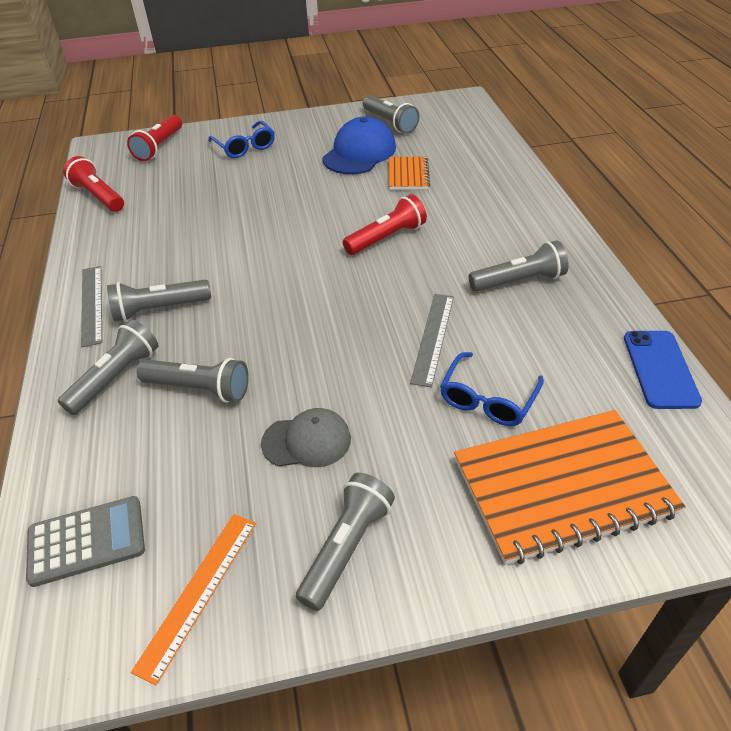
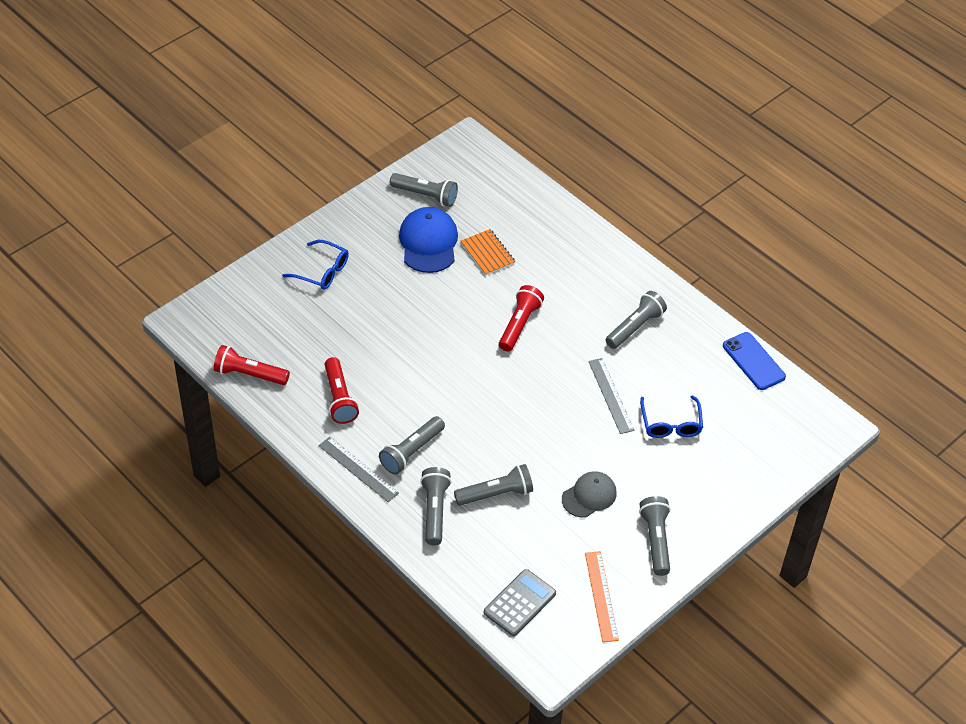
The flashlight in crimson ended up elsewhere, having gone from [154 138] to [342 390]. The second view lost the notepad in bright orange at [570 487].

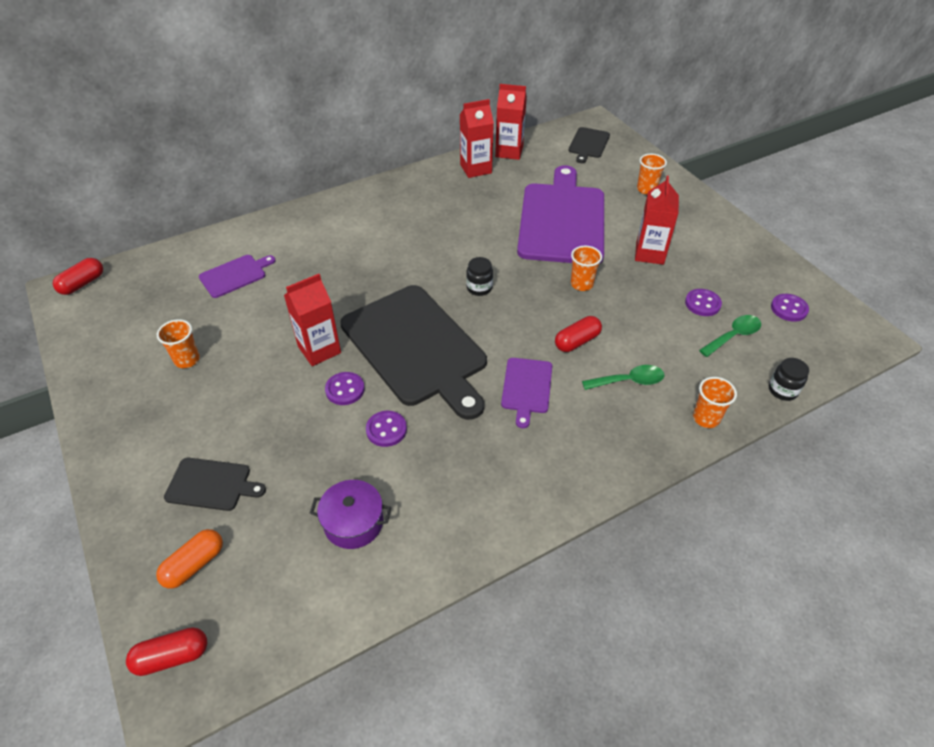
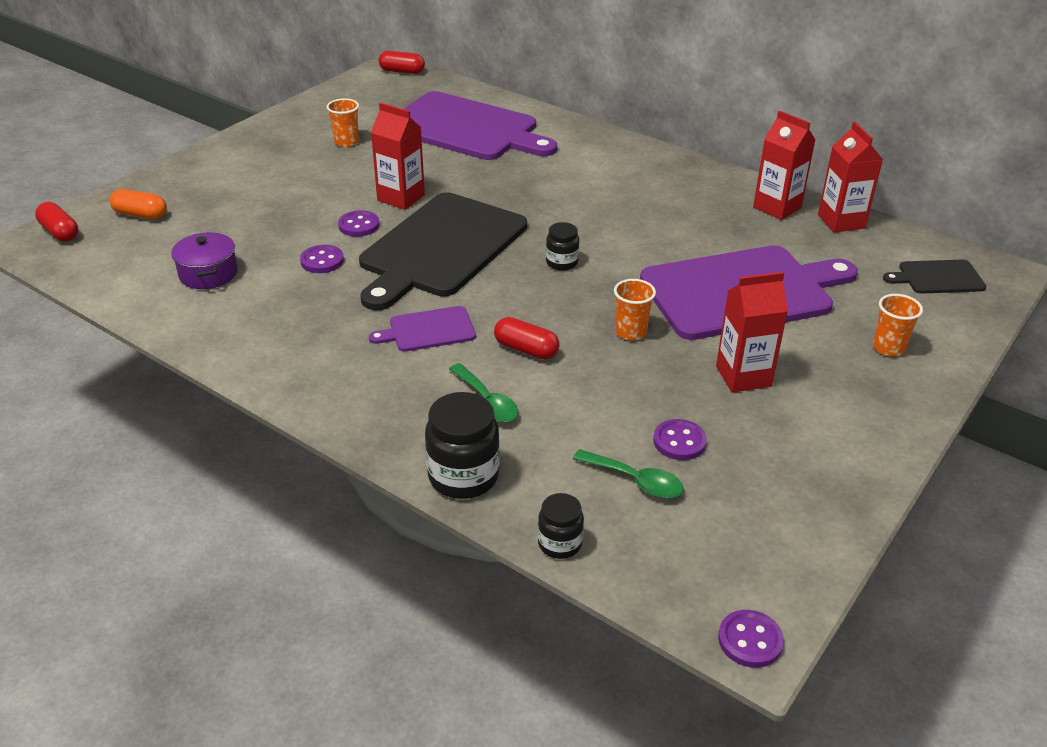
The size of the cutting board in violet at [237 276] changed by a factor of 2.22. The shirt button in violet ended up elsewhere, having gone from [790 308] to [751 639]. Where the beaker in bright orange stood at [715 402], the jam jar in ebony came to stand at [462 445]. The second view lost the cutting board in ebony at [215 484].

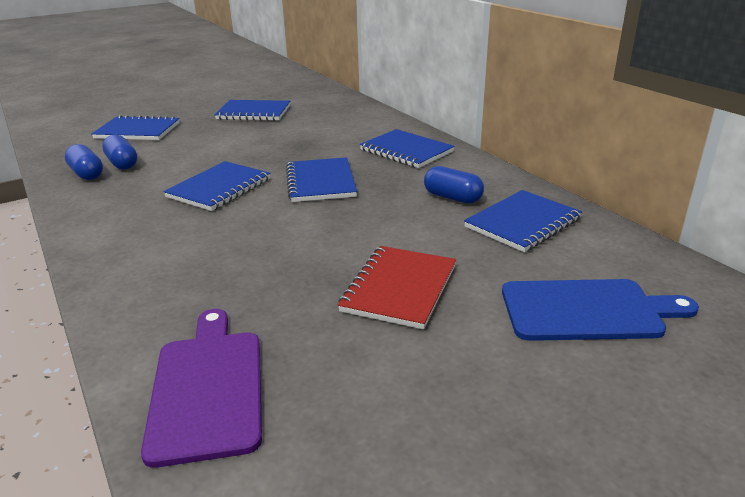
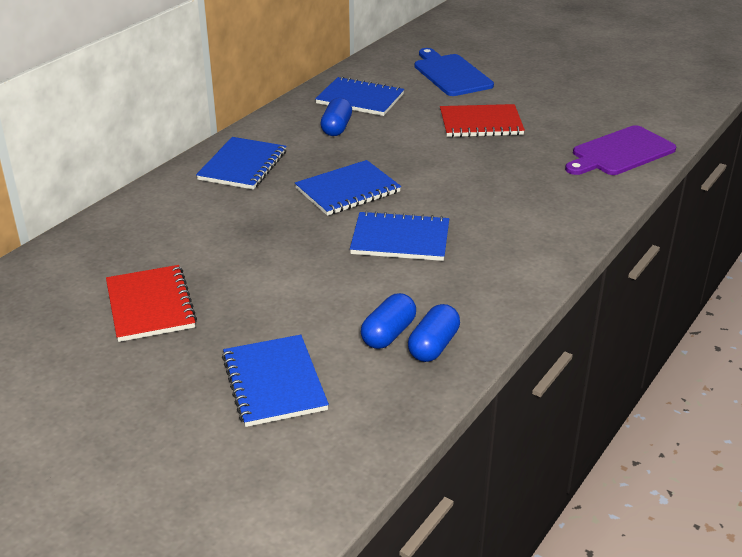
What was the notepad in blue at [252 110] turned into the notepad in crimson at [151 303].

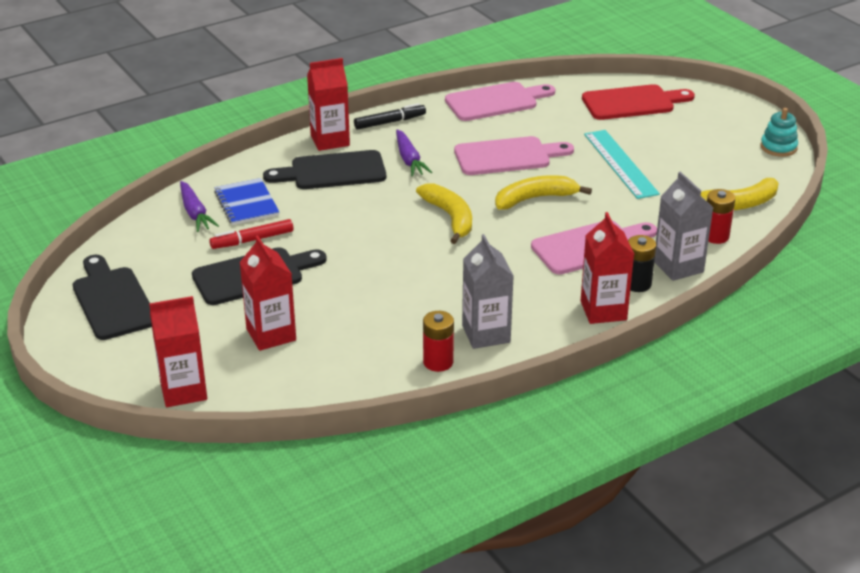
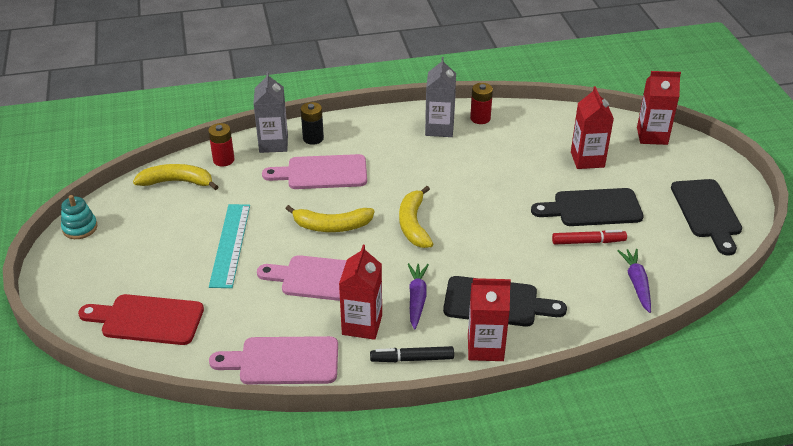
The second view lost the notepad in blue at [246 201]. The juice carton in crimson ended up elsewhere, having gone from [607 268] to [360 292].

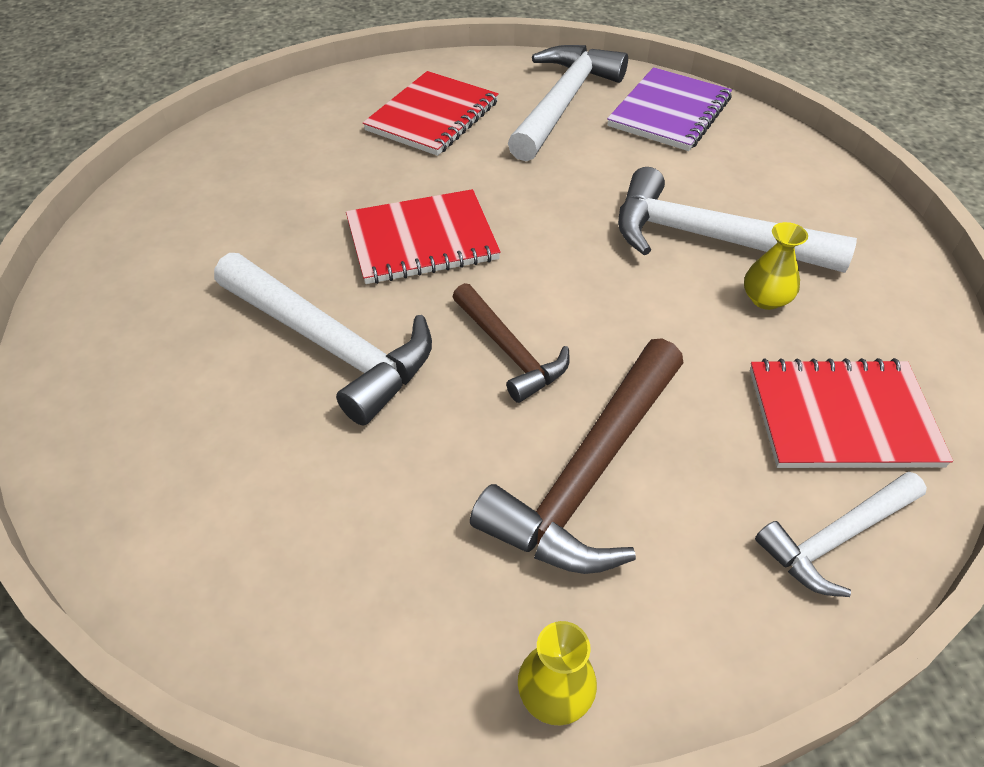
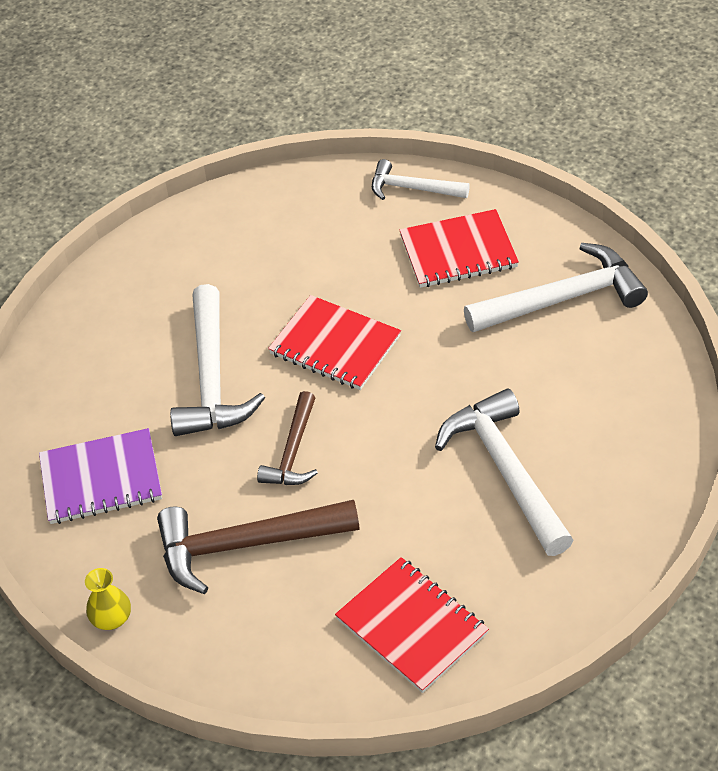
The notepad in violet ended up elsewhere, having gone from [669 109] to [100 476]. The second view lost the flower vase in golden at [776 266]. The claw hammer in pure white ended up elsewhere, having gone from [841 534] to [421 179].

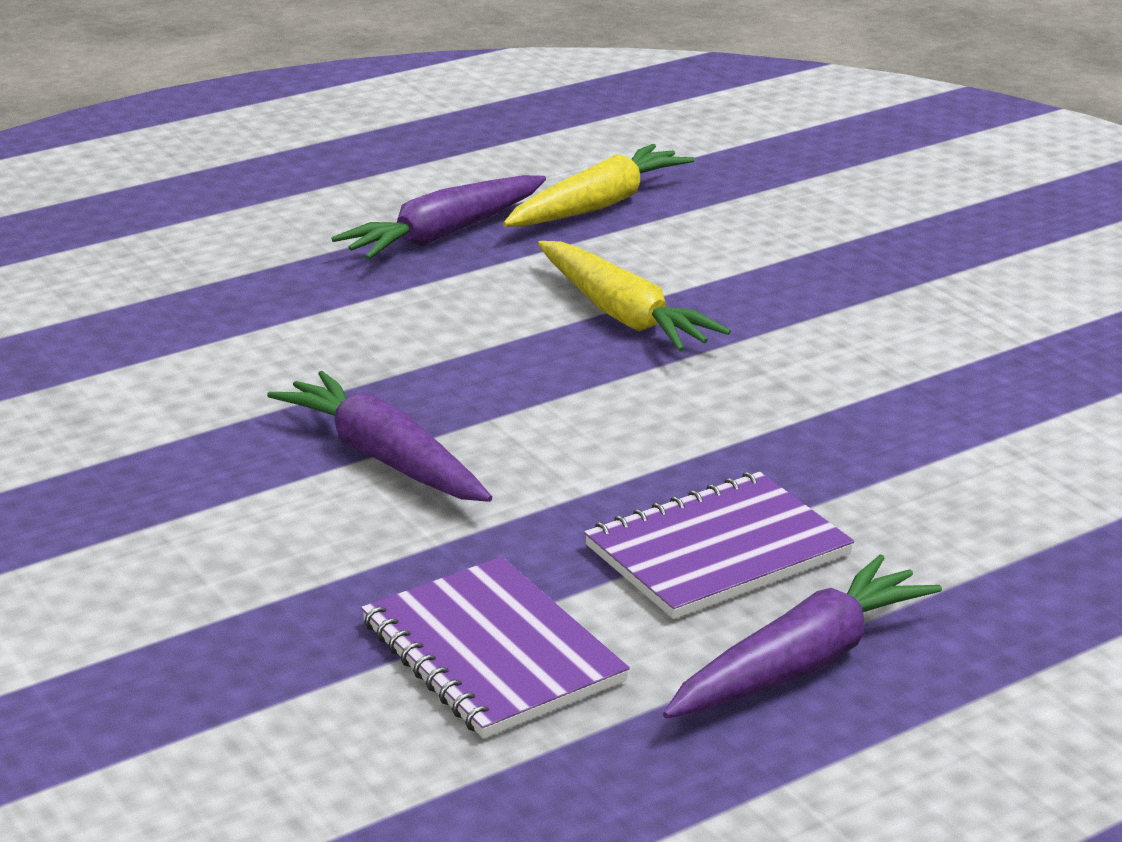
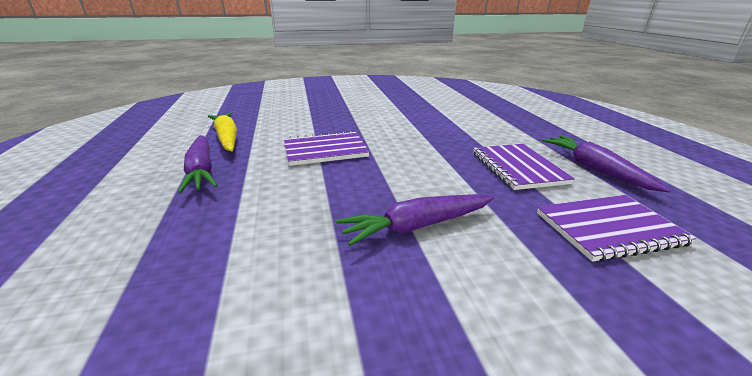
Where the root vegetable in golden stood at [634 296], the notepad in violet came to stand at [327 148].

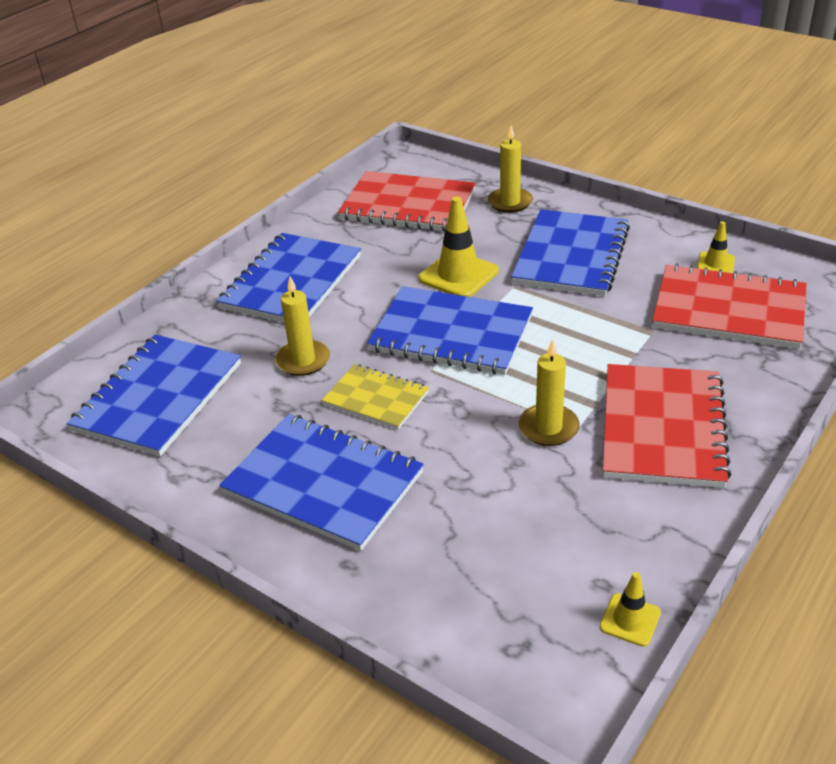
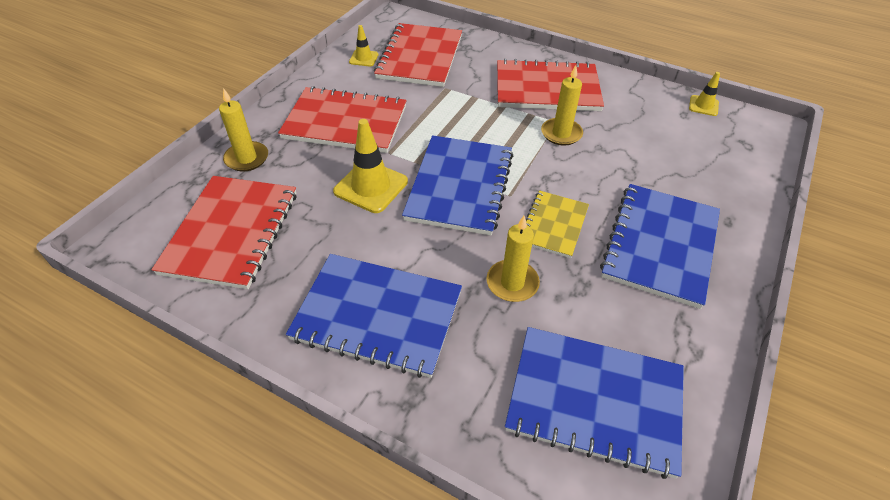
What was the notepad in blue at [570 252] turned into the notepad in crimson at [342 119].

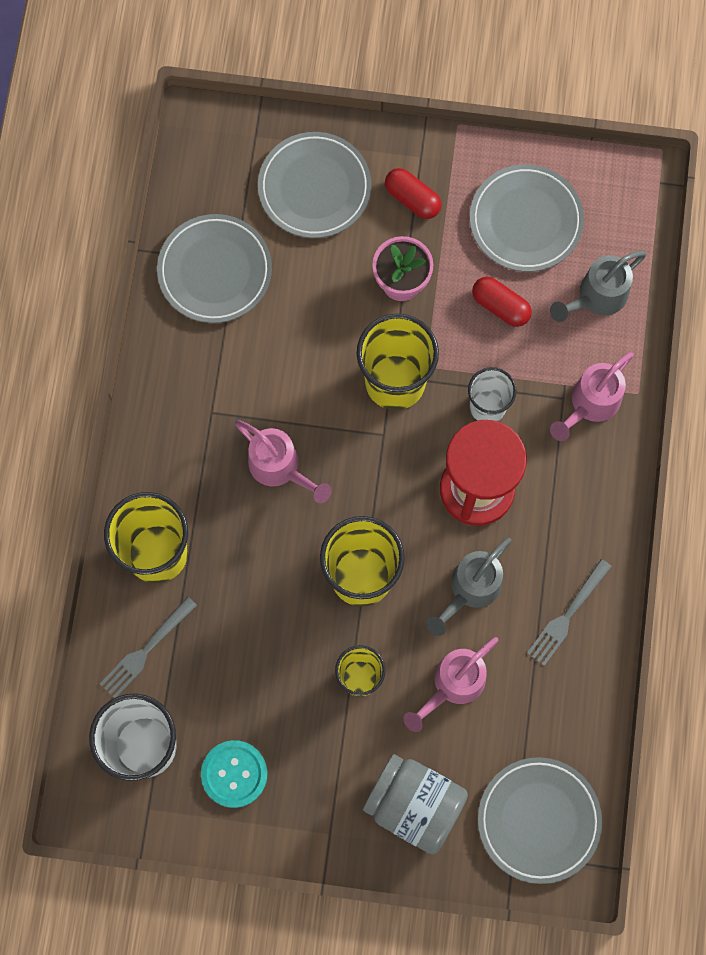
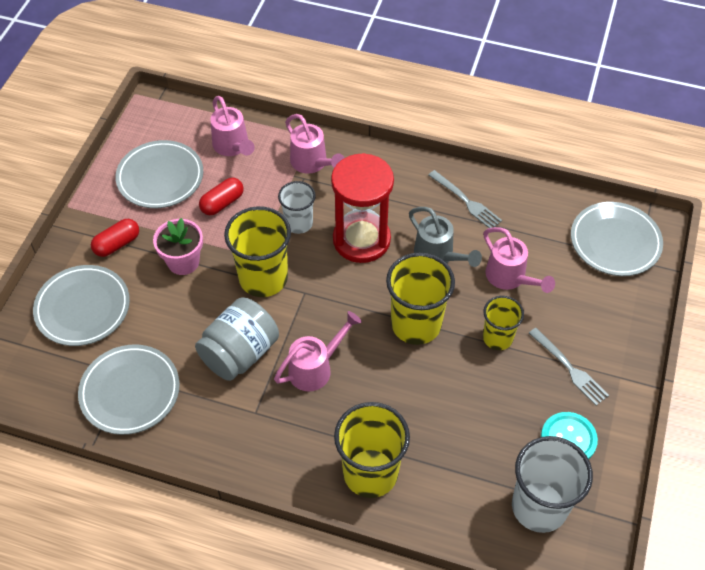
What was the sprinkling can in ash-grey at [598 286] turned into the sprinkling can in rose-pink at [232 126]. The fork in ash-grey ended up elsewhere, having gone from [148 647] to [569 367]. The jam jar in ash-grey ended up elsewhere, having gone from [415 804] to [237 339].

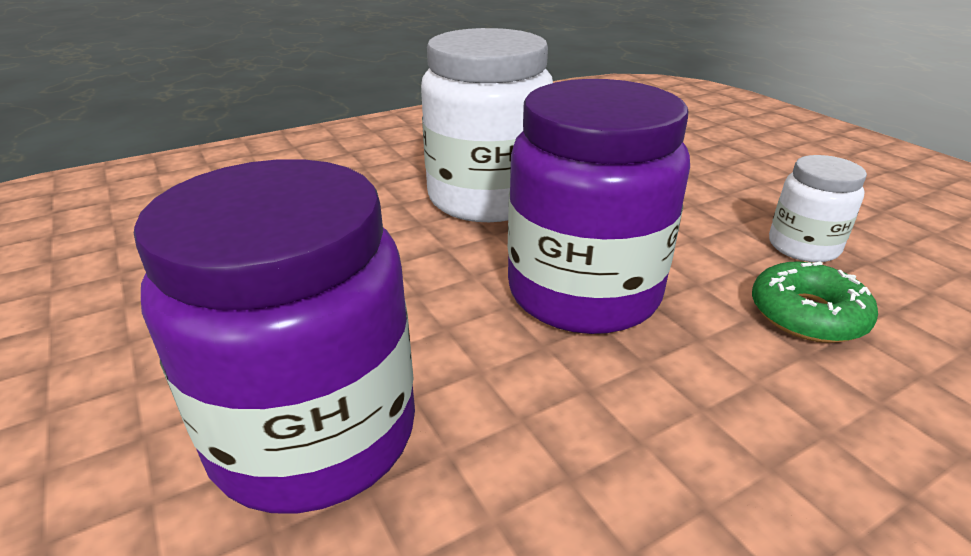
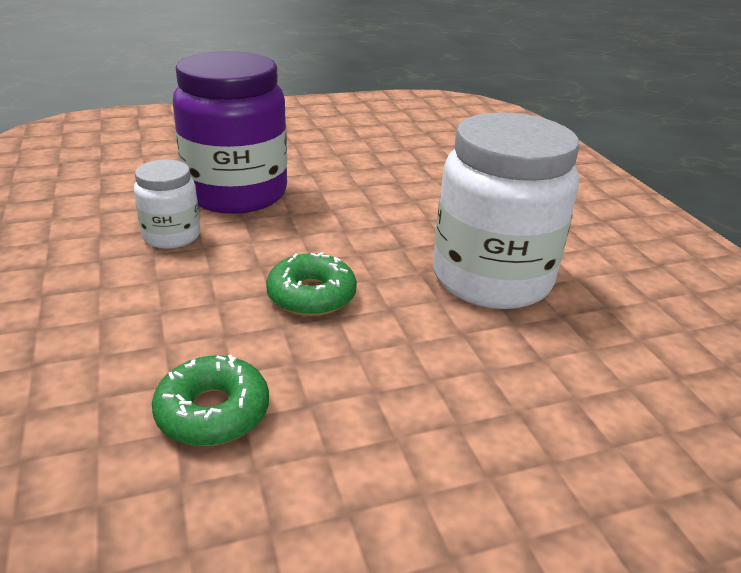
Where the jam jar in violet stood at [599 206], the doughnut in green came to stand at [311 284]. The jam jar in pure white ended up elsewhere, having gone from [818 208] to [167 204].

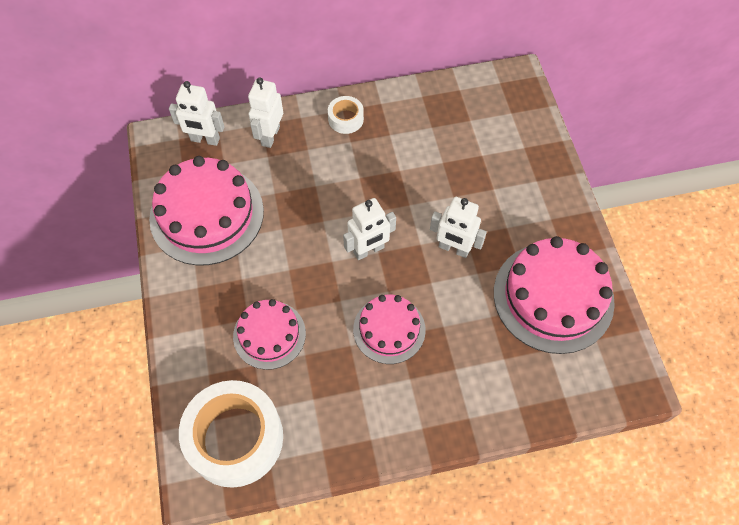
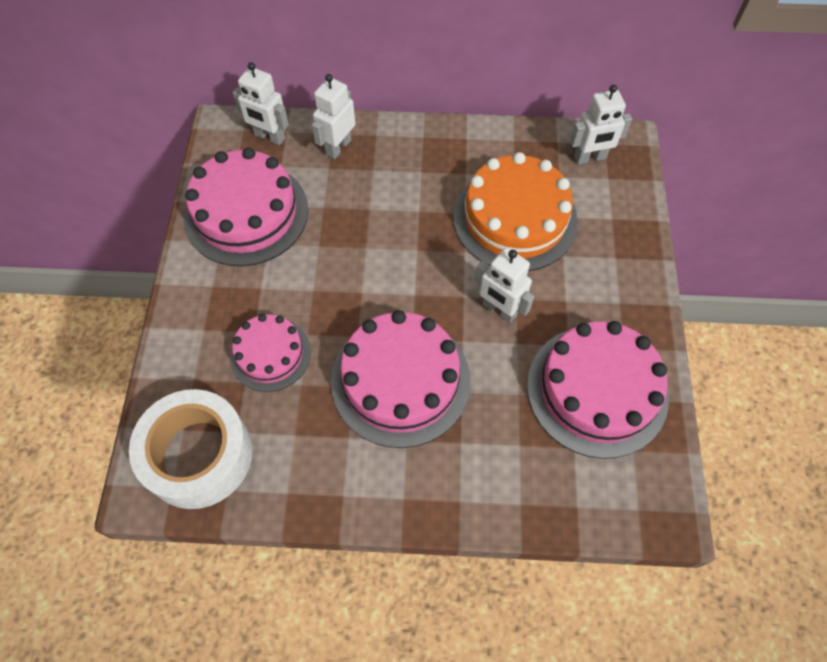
The second view lost the sticky tape in pure white at [346 115]. The toy robot in pure white ended up elsewhere, having gone from [369 229] to [601 124]. The size of the layer cake in rose-pink at [389 329] changed by a factor of 1.69. The second view gained the layer cake in bright orange at [515 211].

